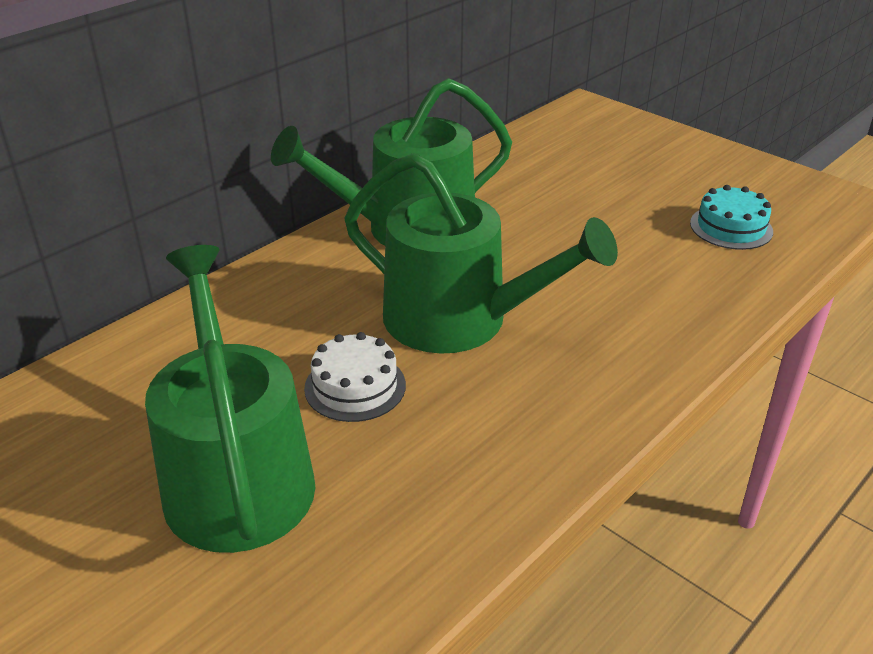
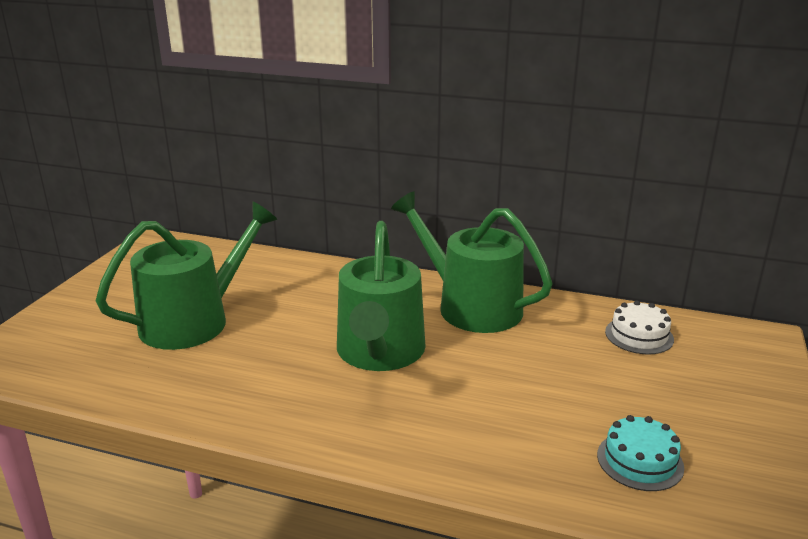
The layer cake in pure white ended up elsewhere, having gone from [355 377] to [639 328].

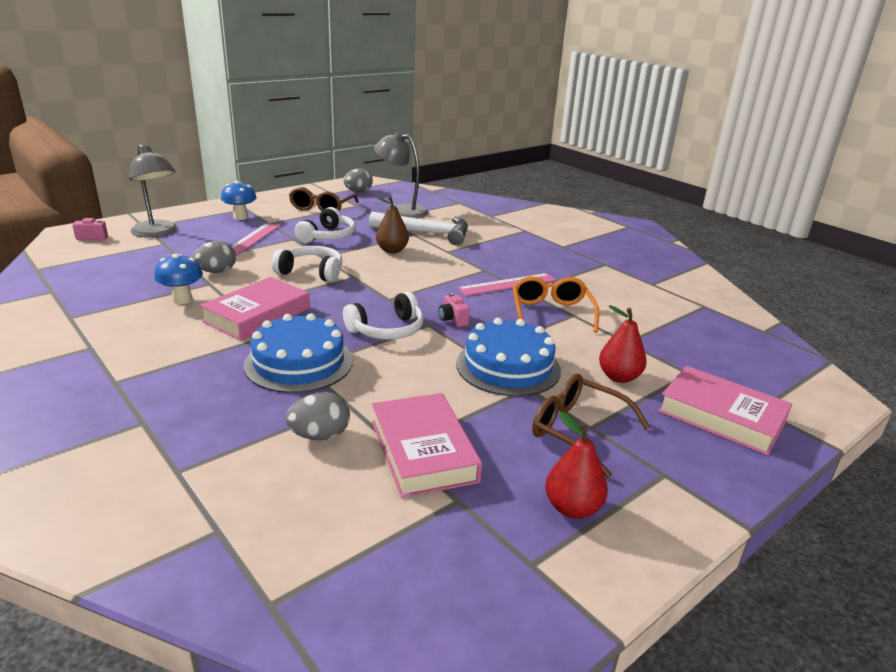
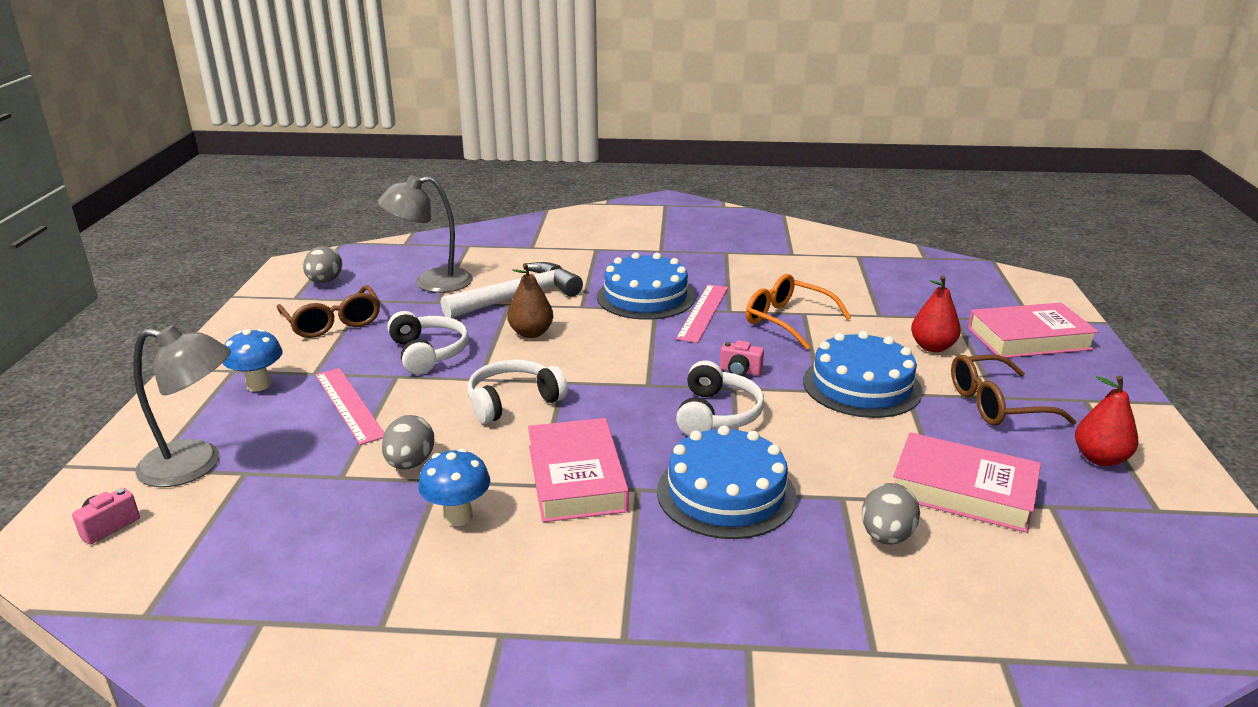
The second view gained the layer cake in blue at [646 286].

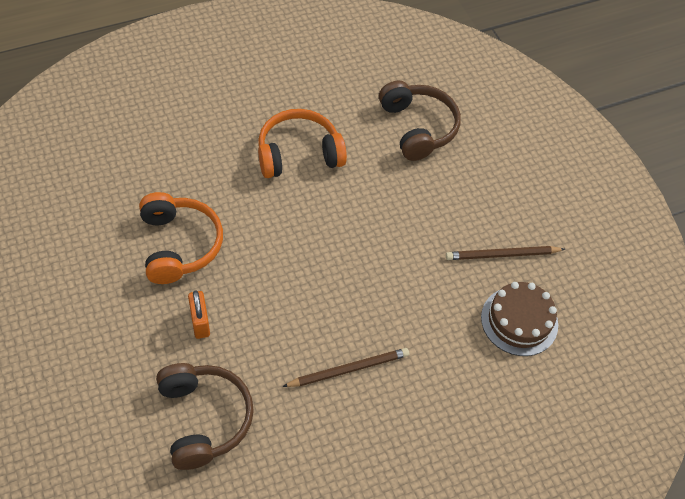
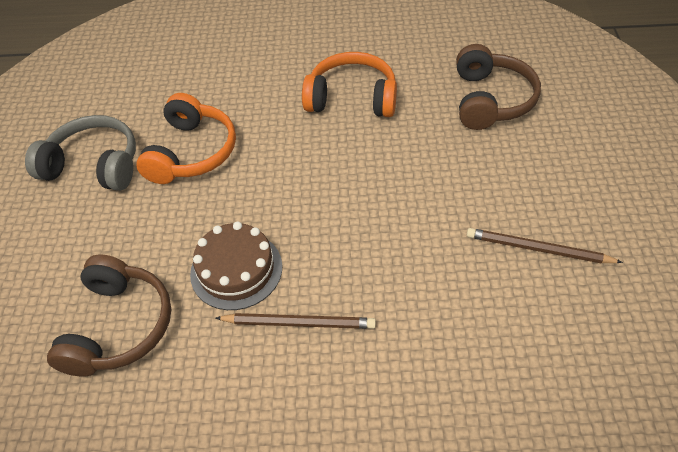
The layer cake in dark brown ended up elsewhere, having gone from [519 319] to [236 266]. The second view lost the lock in bright orange at [199 314]. The second view gained the headset in ash-grey at [80 153].

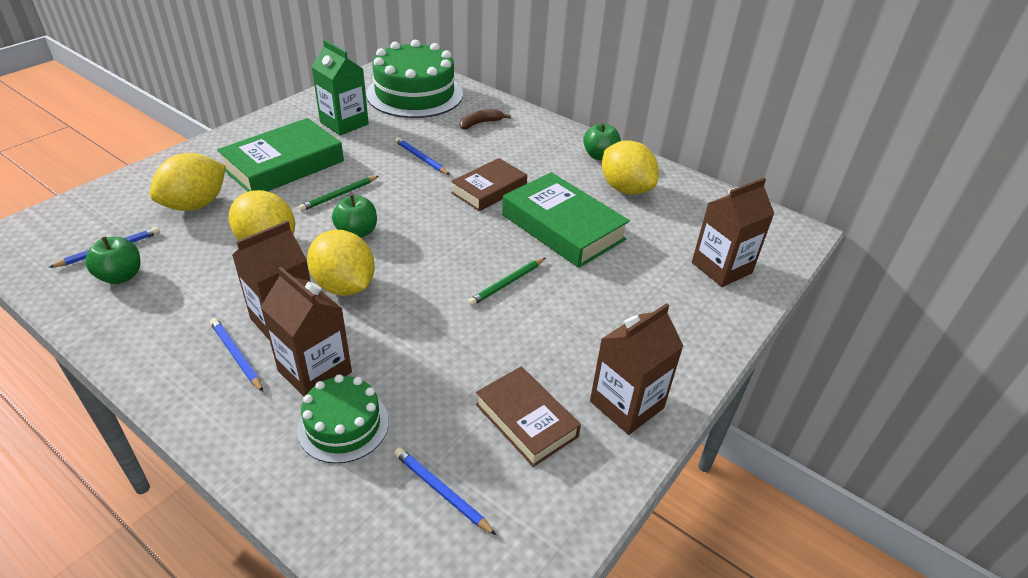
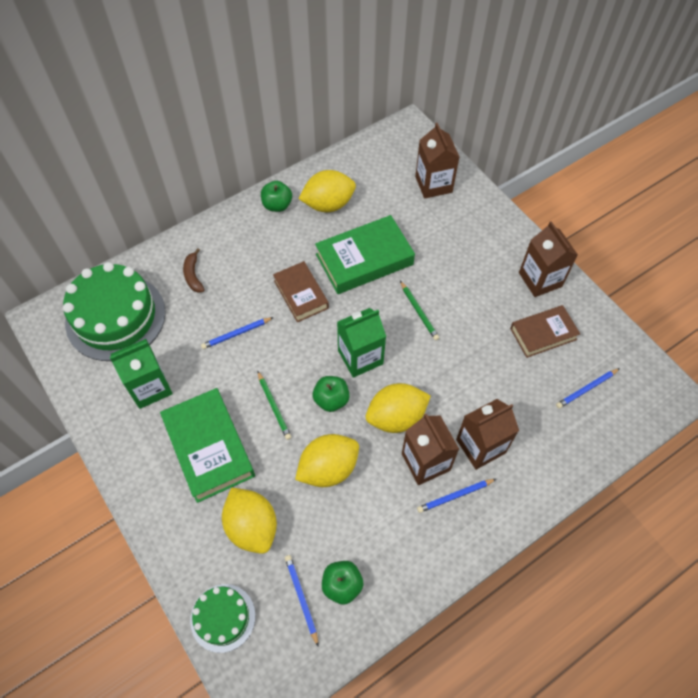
The layer cake in green ended up elsewhere, having gone from [343 419] to [223 618]. The second view gained the juice carton in green at [361 343].

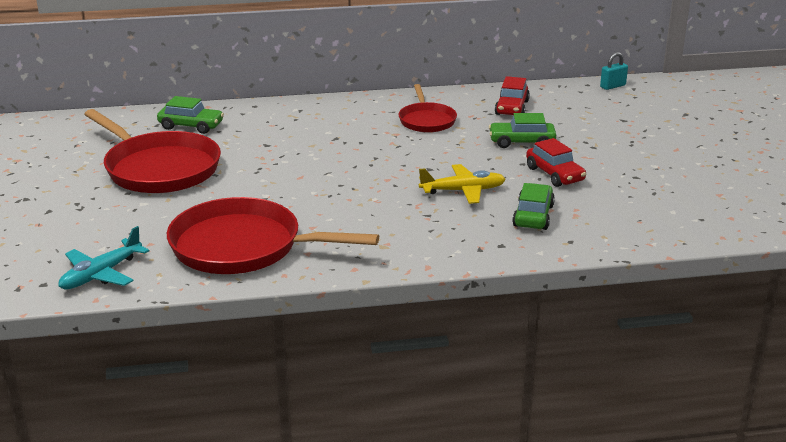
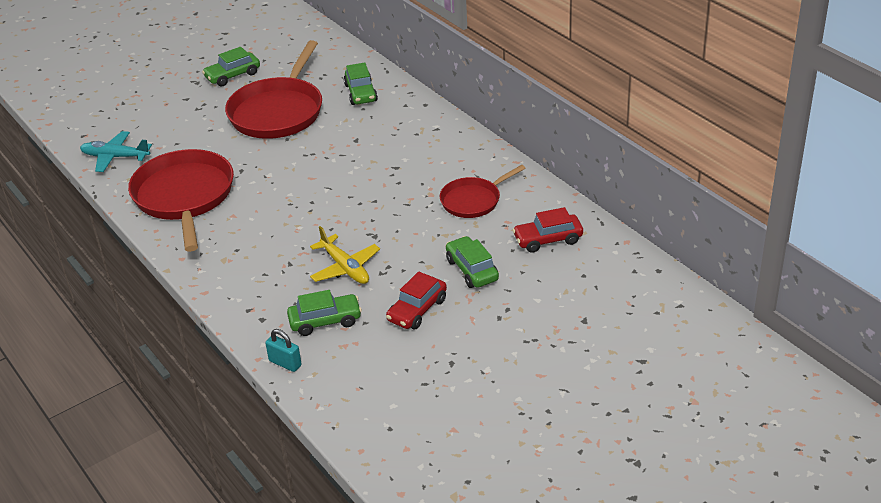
The lock in teal ended up elsewhere, having gone from [614 71] to [283 350]. The second view gained the car in green at [231 66].

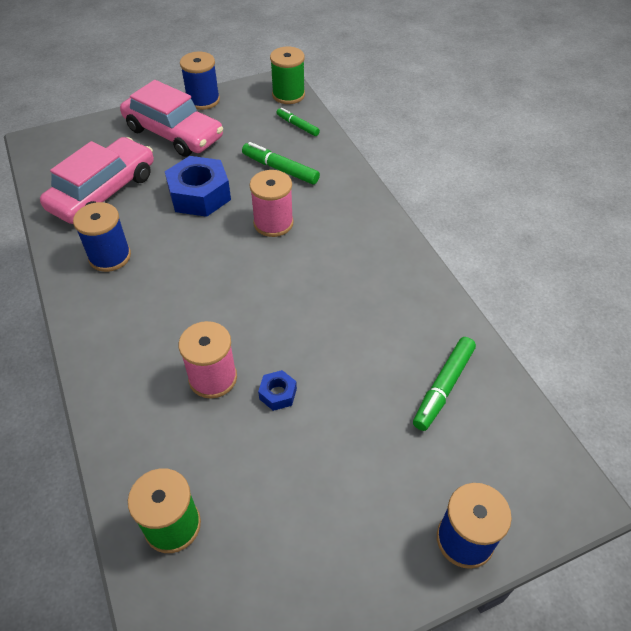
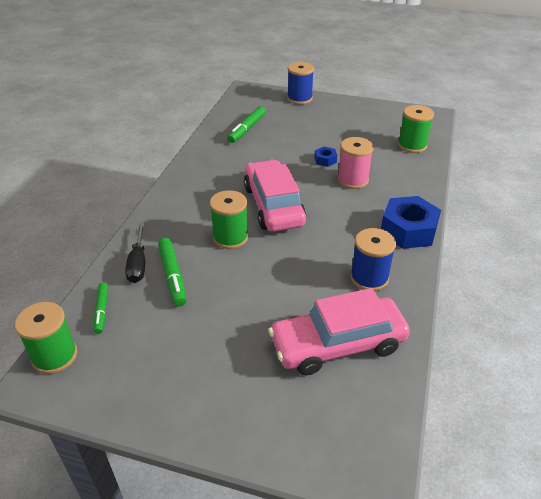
The second view lost the bobbin in blue at [200 81]. The car in rose-pink ended up elsewhere, having gone from [171 118] to [275 196]. The nut in blue ended up elsewhere, having gone from [198 186] to [411 222]. What was the bobbin in rose-pink at [272 203] turned into the bobbin in green at [229 219]. The marker pen in green at [444 384] ended up facing another way, 135 degrees clockwise from before. The second view gained the hand screwdriver in ebony at [135 252].

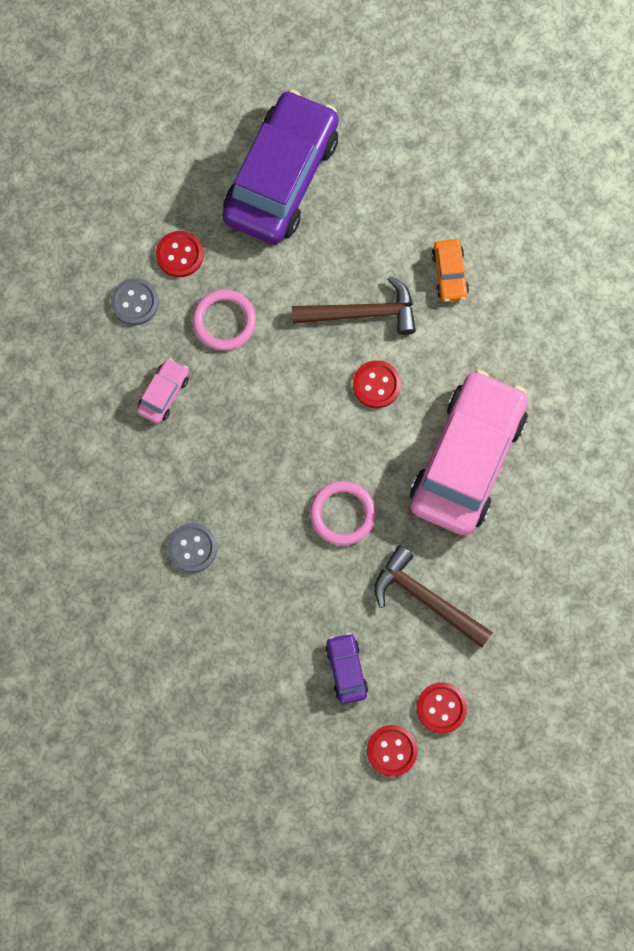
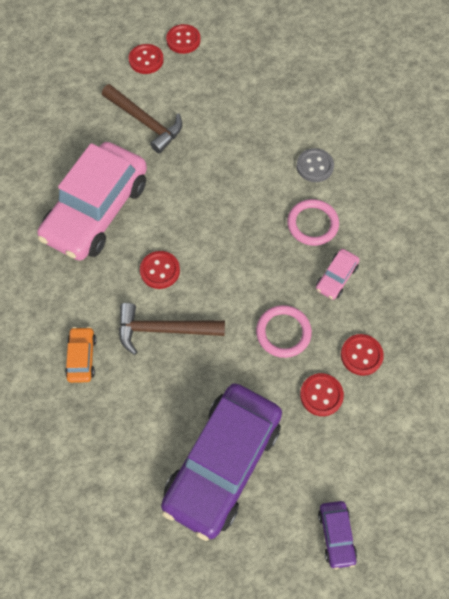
What was the shirt button in ash-grey at [135 301] turned into the shirt button in crimson at [362 355]. The ring in rose-pink ended up elsewhere, having gone from [343 513] to [313 222]. The car in violet ended up elsewhere, having gone from [346 668] to [337 535].

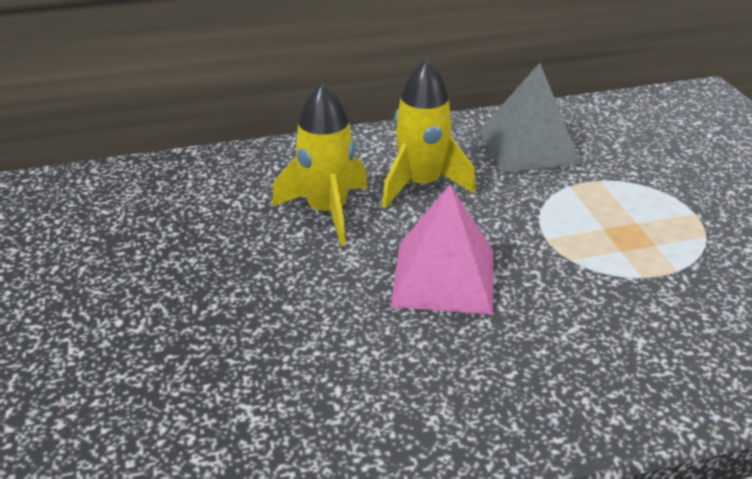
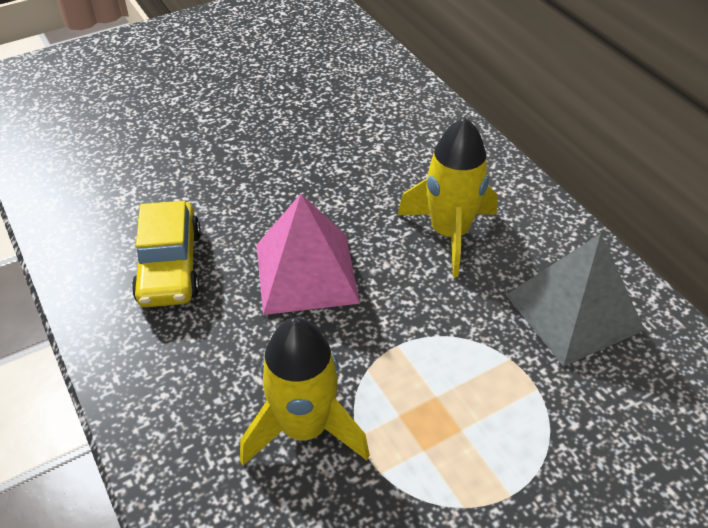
The toy rocket in golden ended up elsewhere, having gone from [320 164] to [305 391]. The second view gained the car in golden at [166 254].

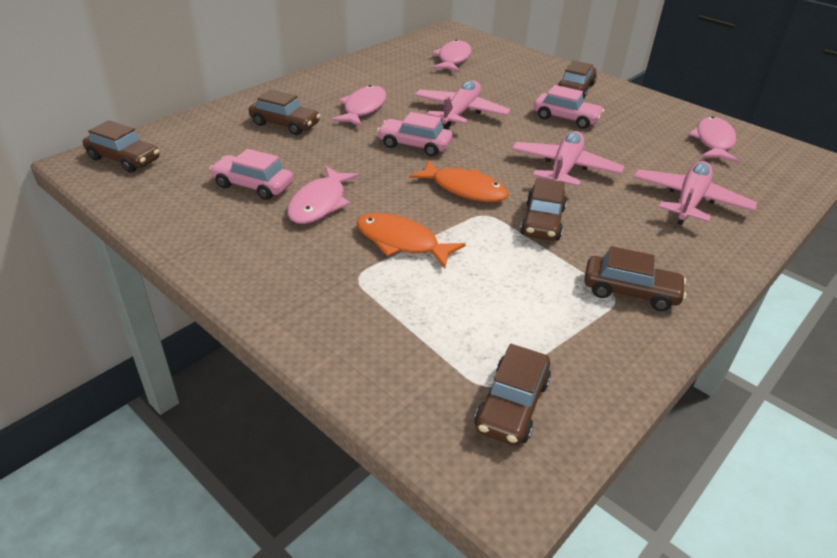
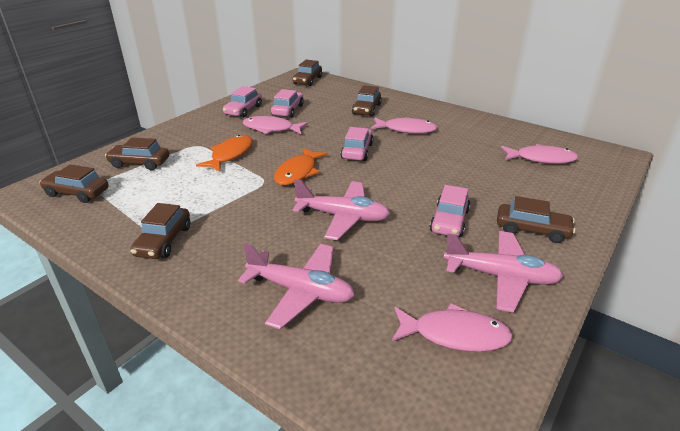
The aeroplane in rose-pink ended up elsewhere, having gone from [462 105] to [503 272]. The car in dark brown ended up elsewhere, having gone from [543 209] to [137 154]. The second view gained the car in rose-pink at [242 102].

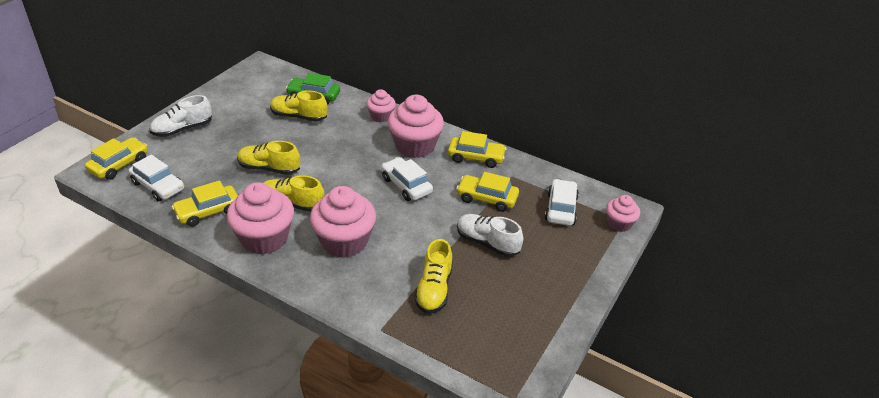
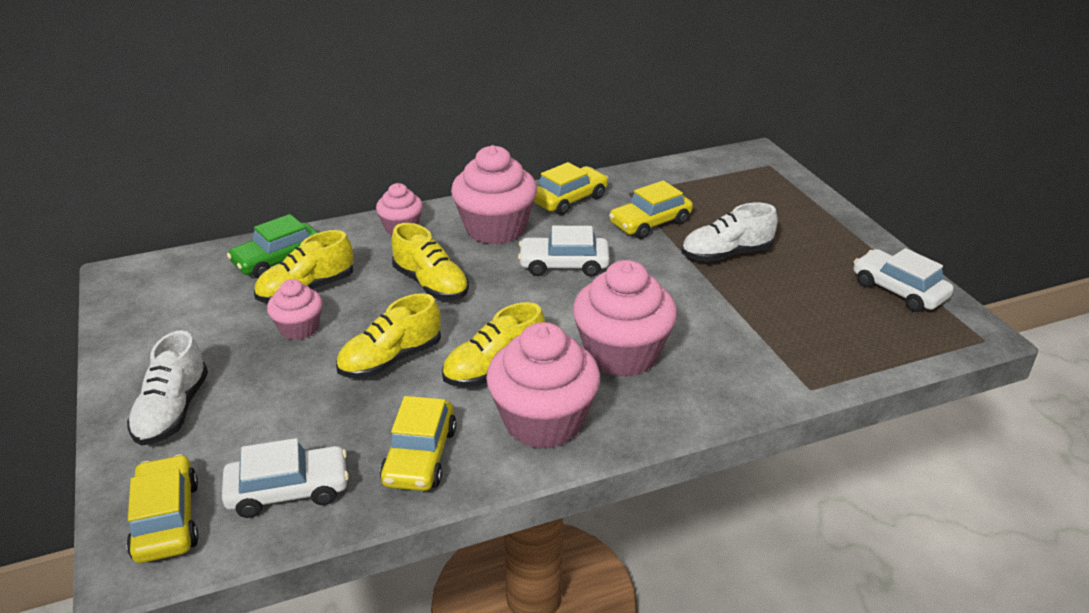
The car in pure white ended up elsewhere, having gone from [562 202] to [904 280]. The muffin in rose-pink ended up elsewhere, having gone from [623 213] to [295 309]. The shoe in golden ended up elsewhere, having gone from [434 276] to [430 261].

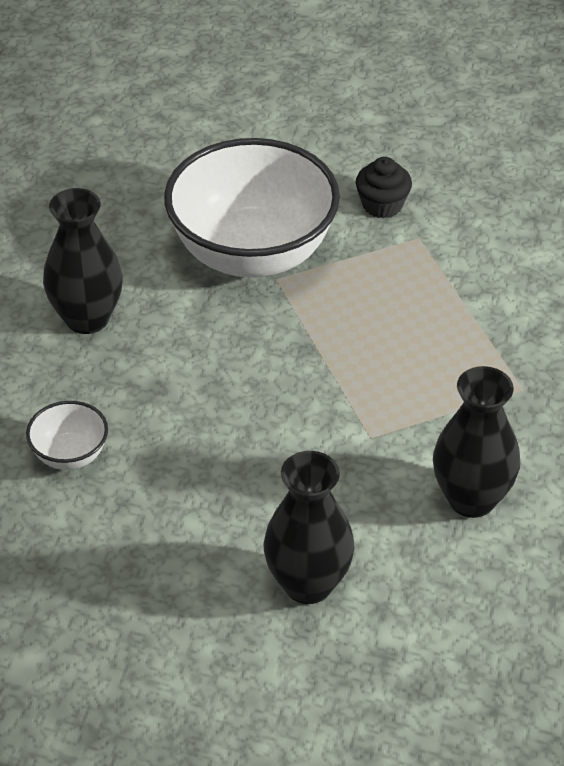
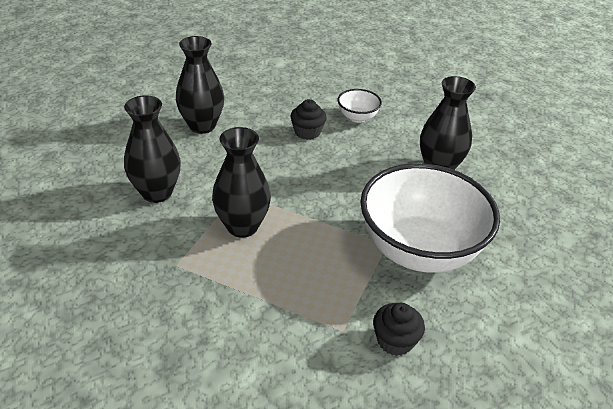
The second view gained the muffin in ebony at [308 119]. The second view gained the flower vase in ebony at [241 182].

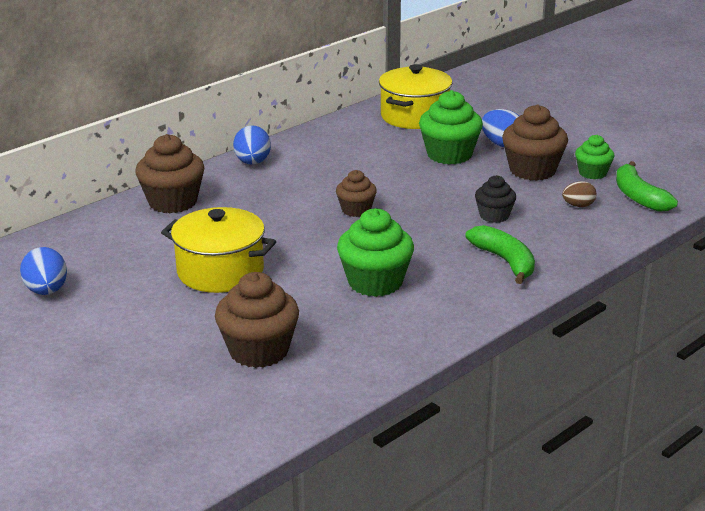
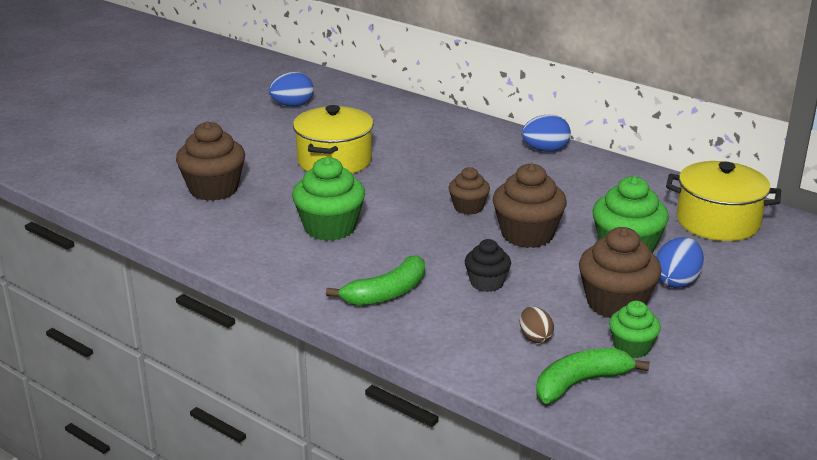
The muffin in dark brown ended up elsewhere, having gone from [169 173] to [530 205].

